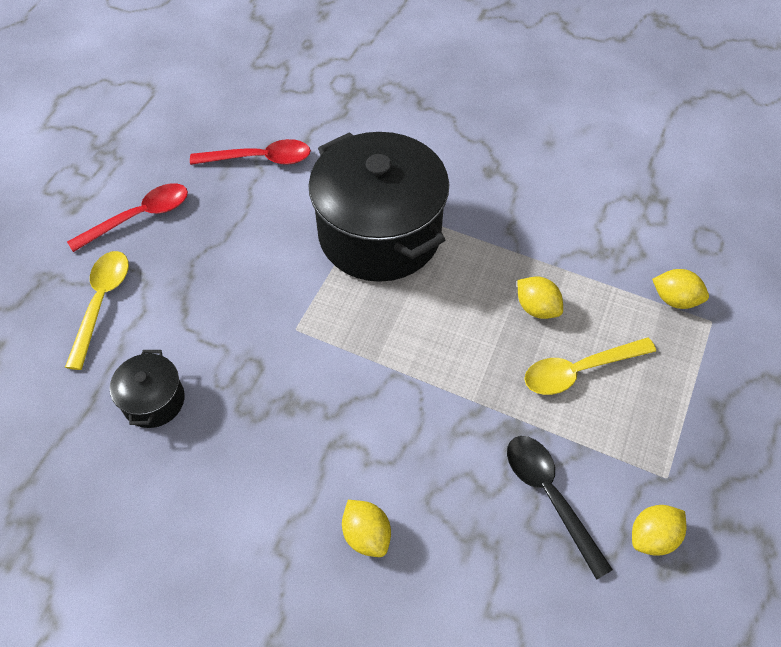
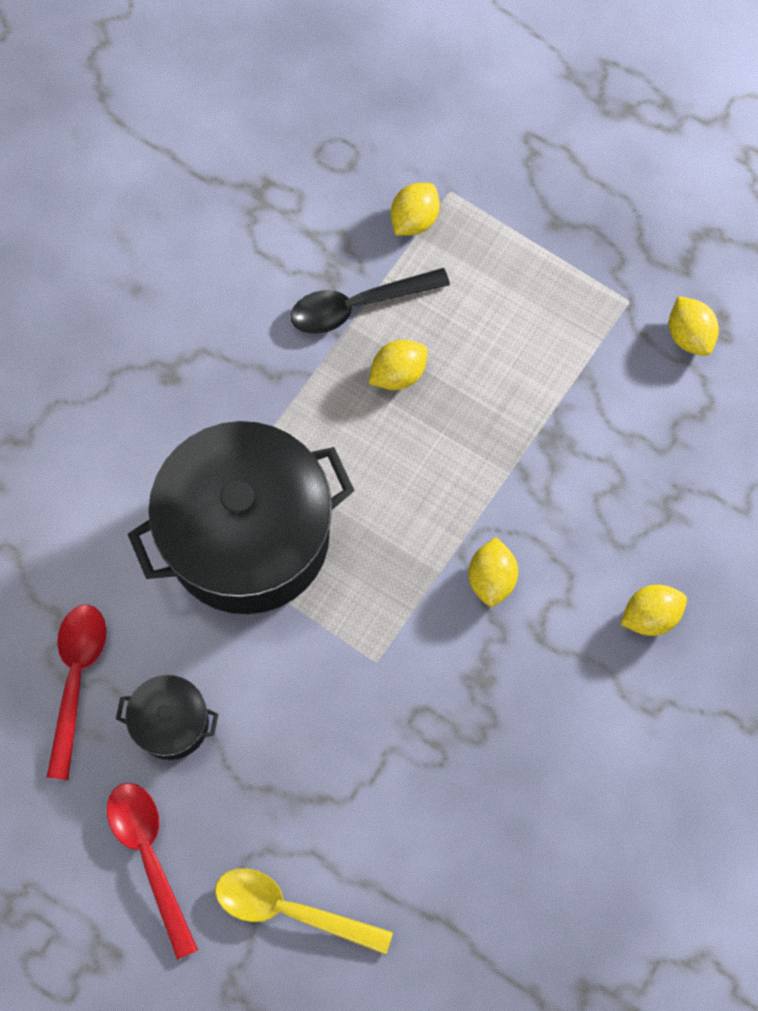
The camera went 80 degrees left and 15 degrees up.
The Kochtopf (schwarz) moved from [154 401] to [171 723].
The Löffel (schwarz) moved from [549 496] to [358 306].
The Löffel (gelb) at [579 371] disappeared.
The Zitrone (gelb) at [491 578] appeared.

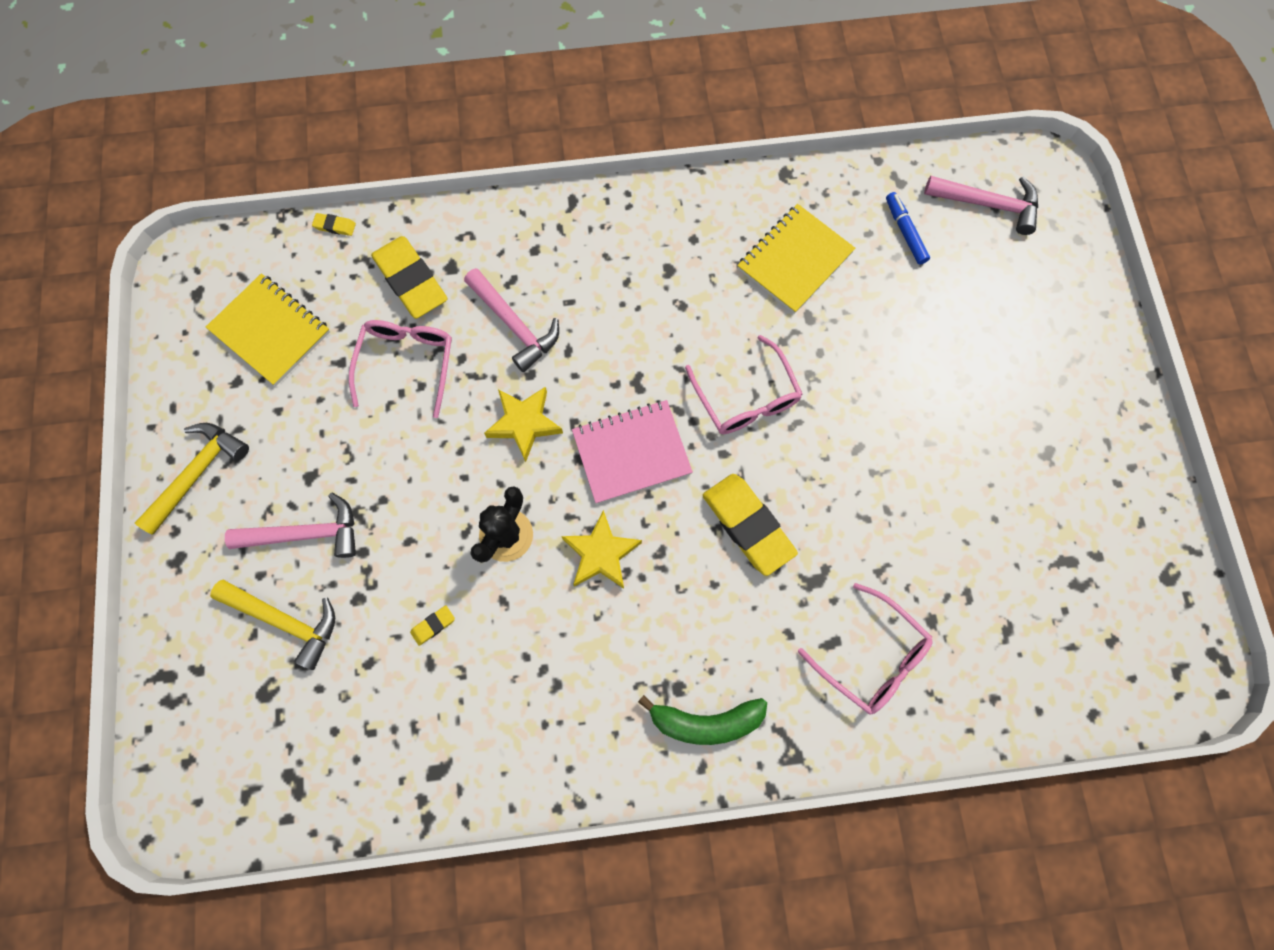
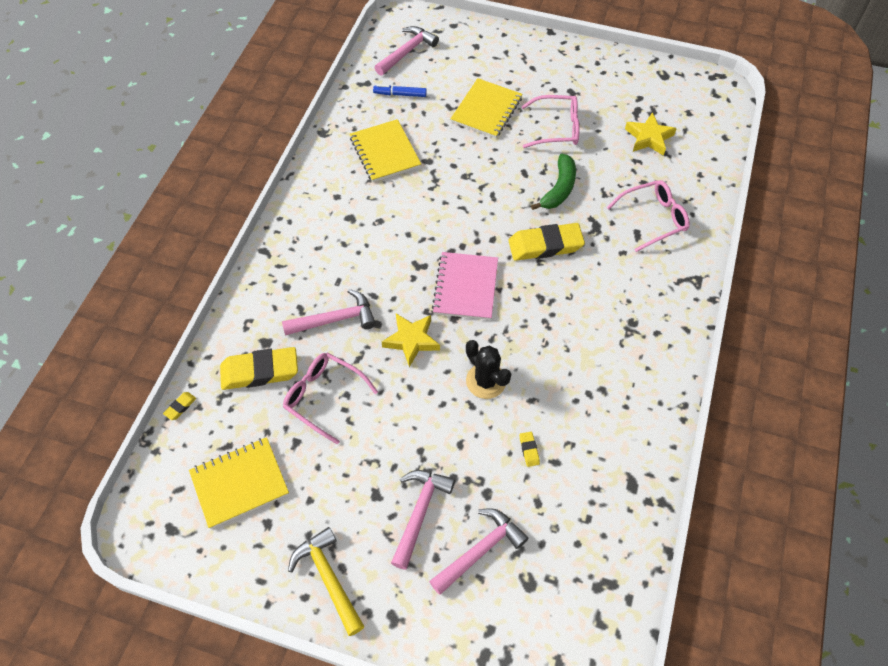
The camera went 65 degrees left and 15 degrees down.
The Hammer (gelb) at [285 621] became the Hammer (rosa) at [480 550].
The Stern (gelb) moved from [601 554] to [649 138].
The Banane (grün) moved from [705 721] to [559 189].
The Brille (rosa) moved from [746 397] to [556 128].
The Notizbuch (gelb) at [486 110] appeared.

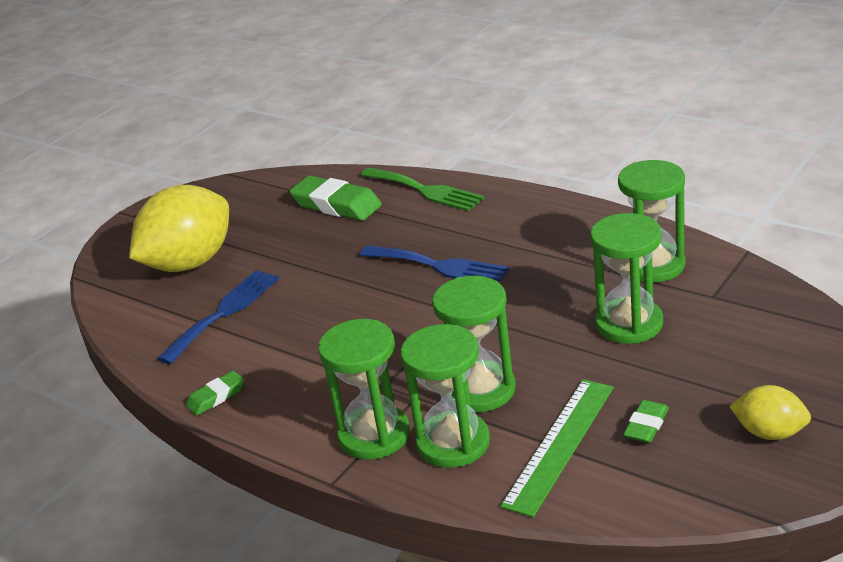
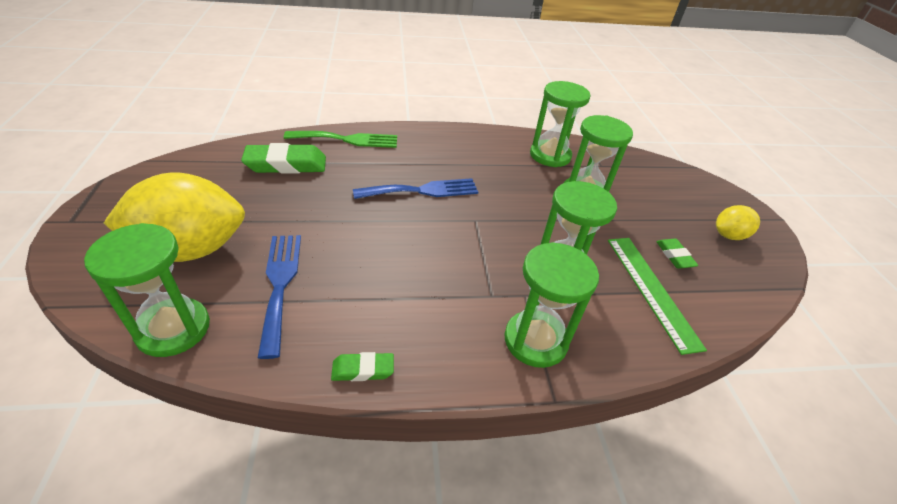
The camera went 50 degrees left and 10 degrees up.
The Zitrone (gelb) at [190 263] turned 75 degrees clockwise.
The Radiergummi (grün) at [216 397] turned 75 degrees clockwise.
The Sanduhr (grün) moved from [453 443] to [173 329].

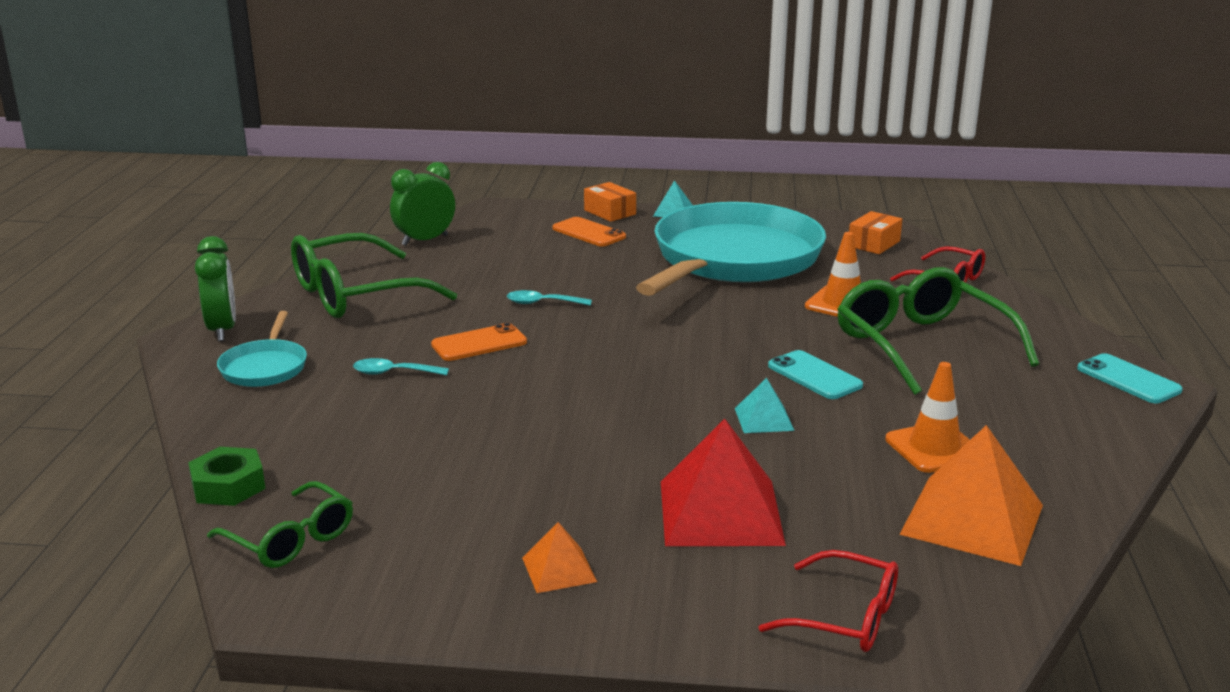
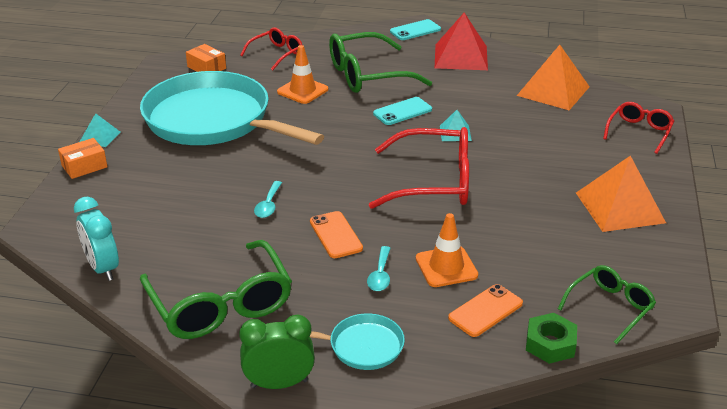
The camera went 85 degrees left and 10 degrees up.
The Wecker (grün) at [425 240] became the Wecker (türkis) at [103 268].
The Pyramide (orange) at [559 569] changed to 2.02 times the size.
The Handy (orange) moved from [588 233] to [485 311].
The Pyramide (rot) moved from [720 512] to [460 57].
The Leitkegel (orange) moved from [934 448] to [446 267].
The Brille (rot) at [433 182] appeared.

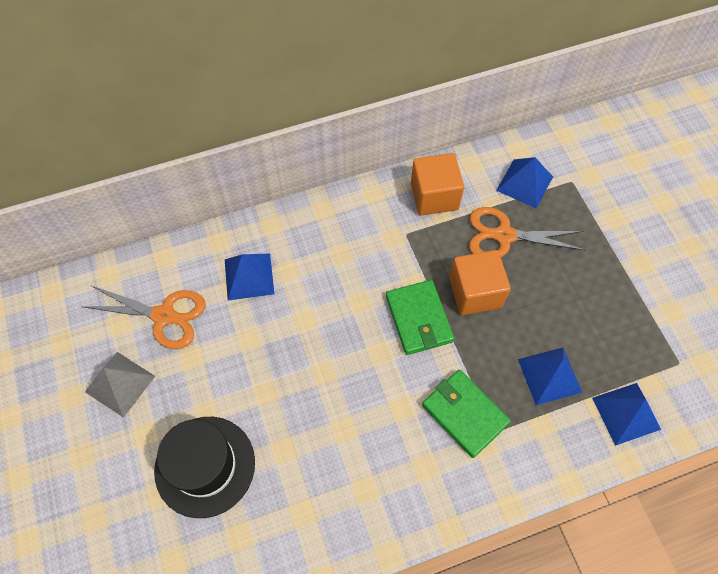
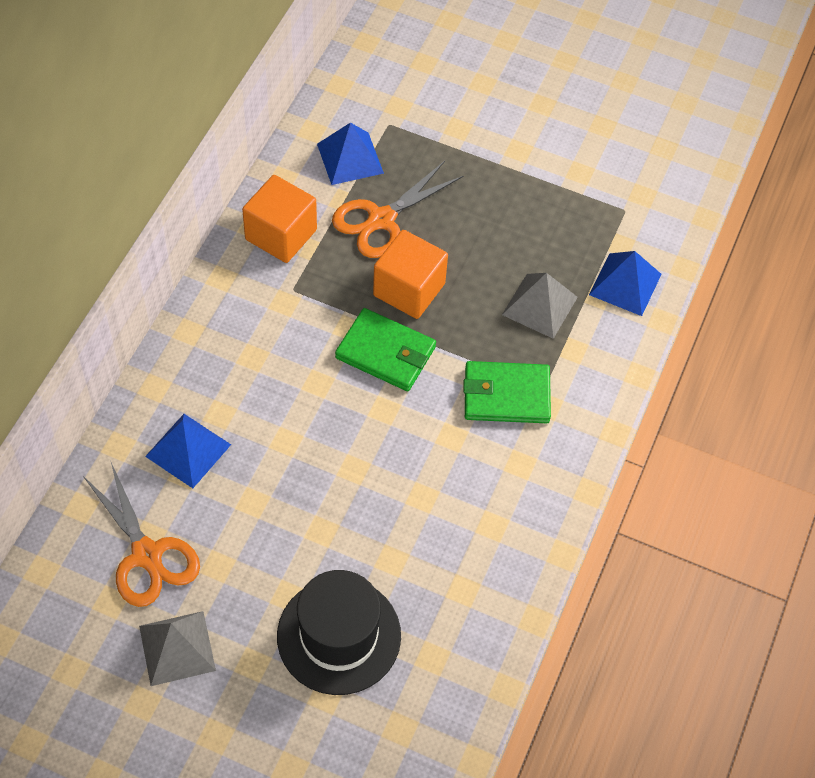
The camera went 50 degrees left and 5 degrees down.
The Schere (orange) at [164 316] turned 90 degrees clockwise.
The Pyramide (blau) at [549 375] became the Pyramide (grau) at [540 305].

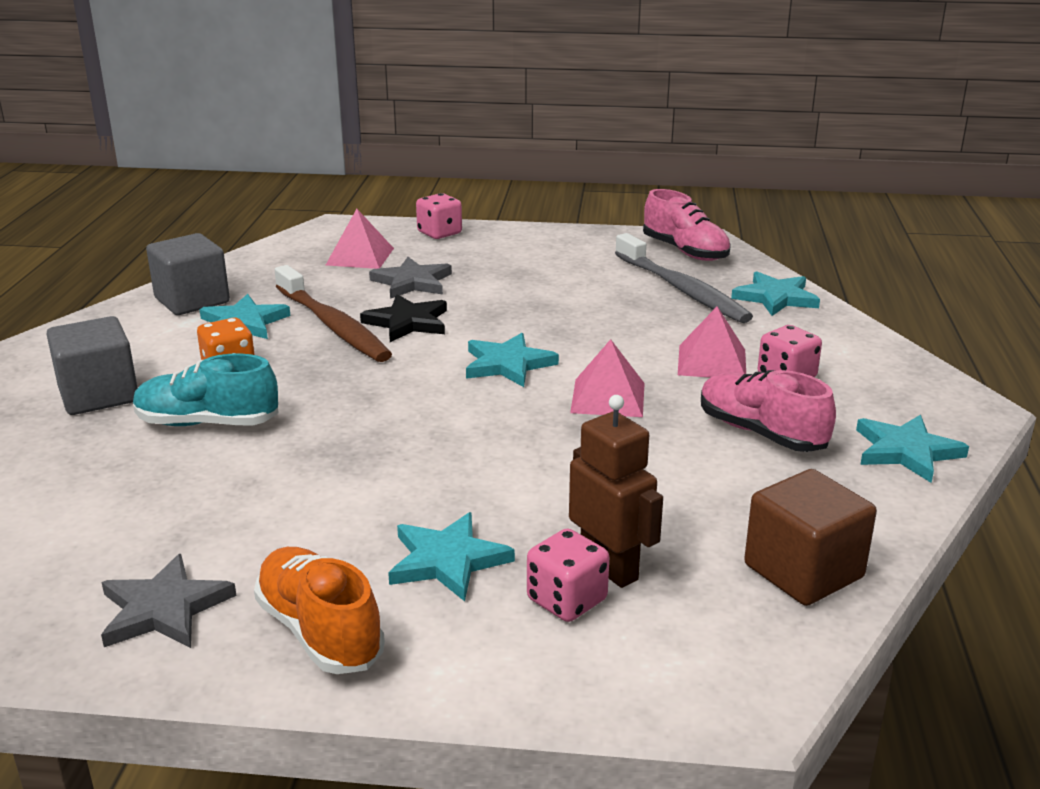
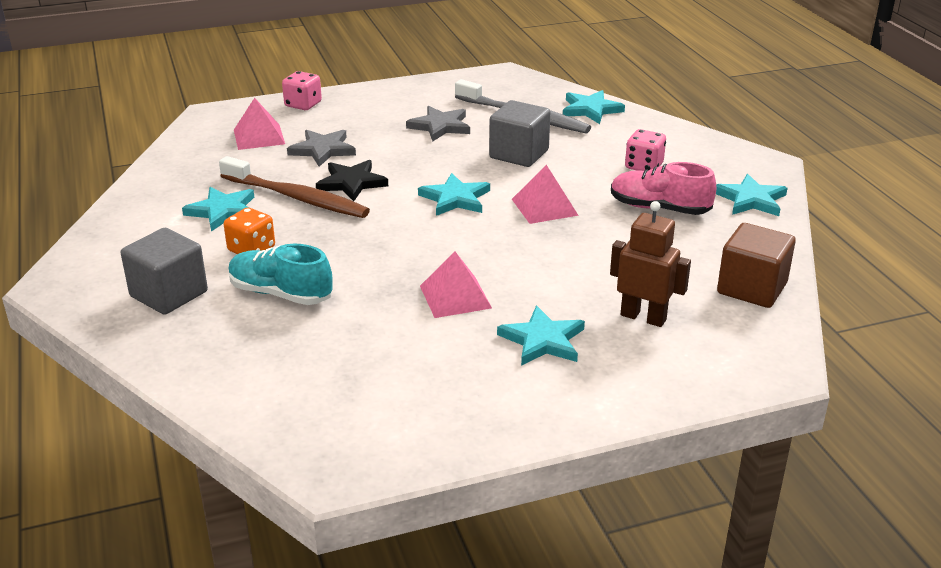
The camera went 25 degrees left and 5 degrees up.
The Stern (grau) moved from [164 609] to [440 126].
The Schuh (türkis) at [207 423] turned 45 degrees clockwise.
The Kubus (grau) moved from [192 300] to [519 154].
The Schuh (orange) at [319 632] disappeared.
The Spielwürfel (rosa) at [566 600] disappeared.
The Schuh (rosa) at [685 251] disappeared.
The Pyramide (rosa) moved from [711 362] to [455 296].

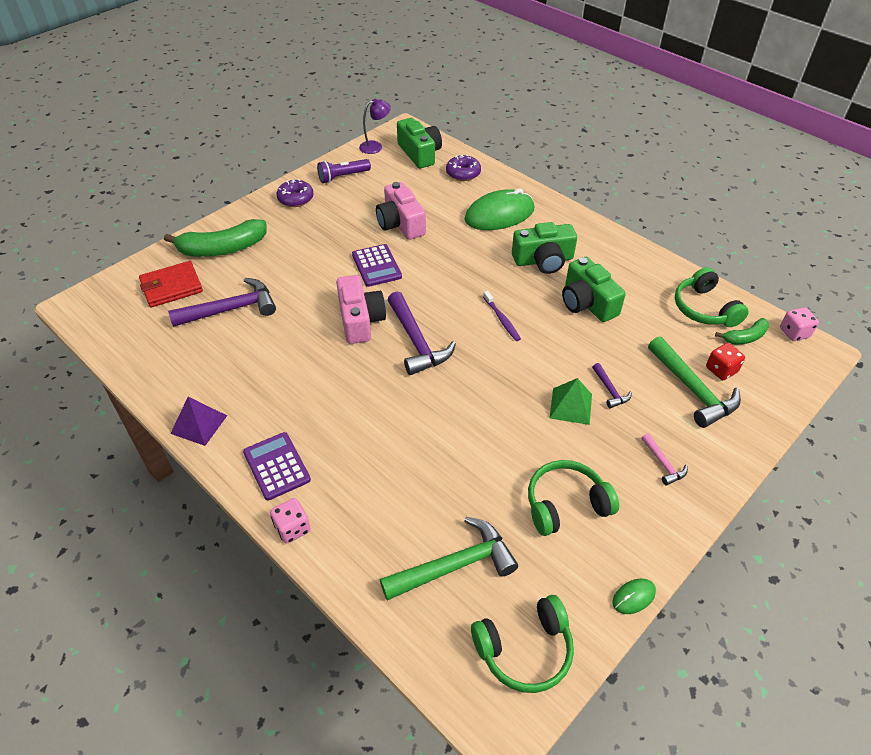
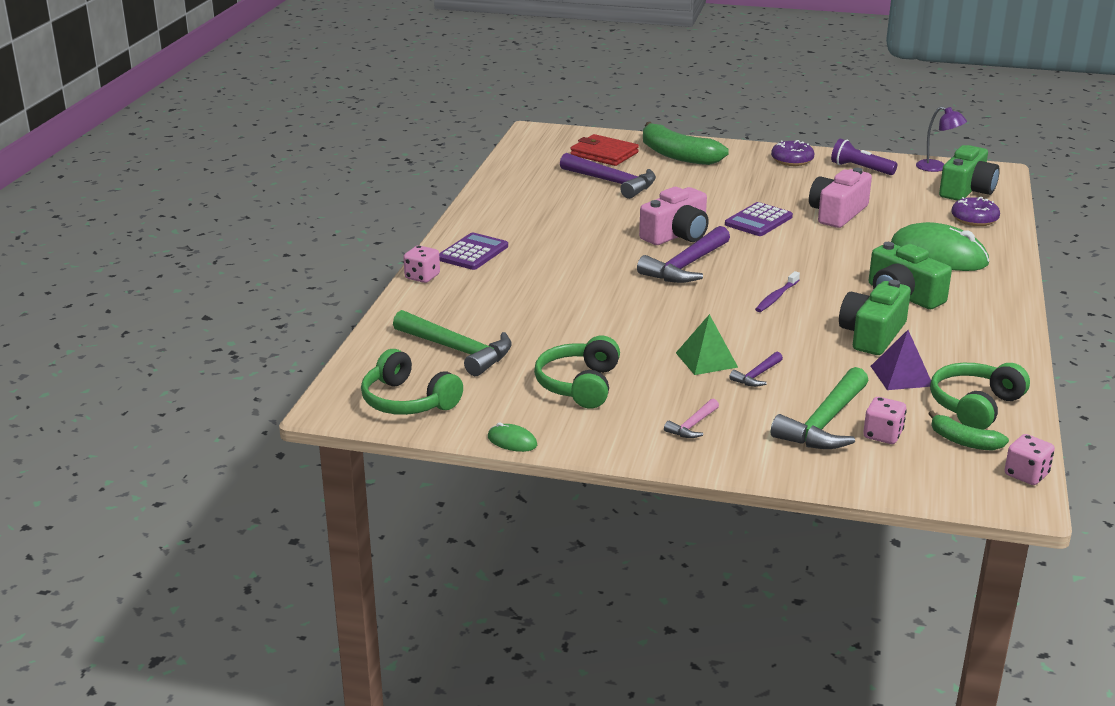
The camera went 60 degrees right and 20 degrees down.
The Pyramide (lila) moved from [199 424] to [901 376].
The Kopfhörer (grün) at [566 504] turned 120 degrees counterclockwise.
The Spielwürfel (rot) at [721 370] became the Spielwürfel (rosa) at [882 435].

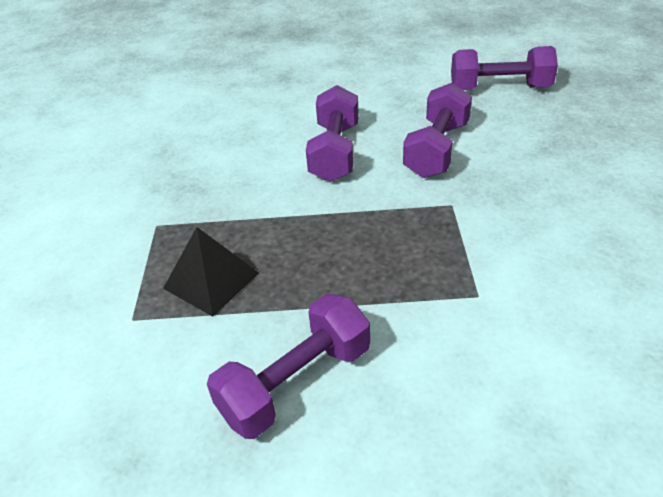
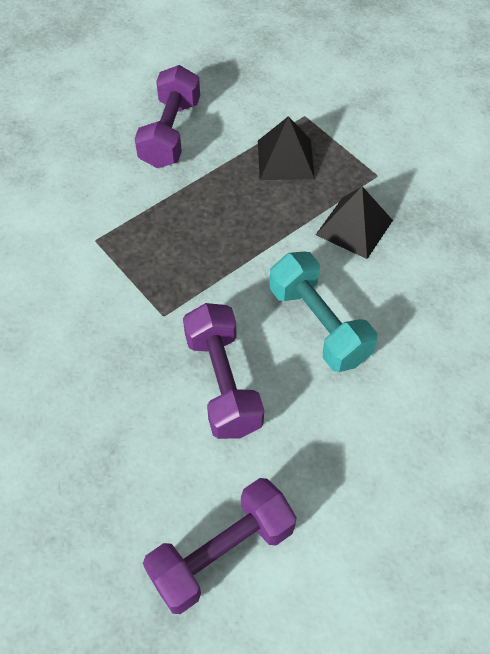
The camera went 140 degrees right and 15 degrees up.
The Hantel (lila) at [335 152] became the Hantel (türkis) at [318 325].
The Pyramide (schwarz) at [354 227] appeared.

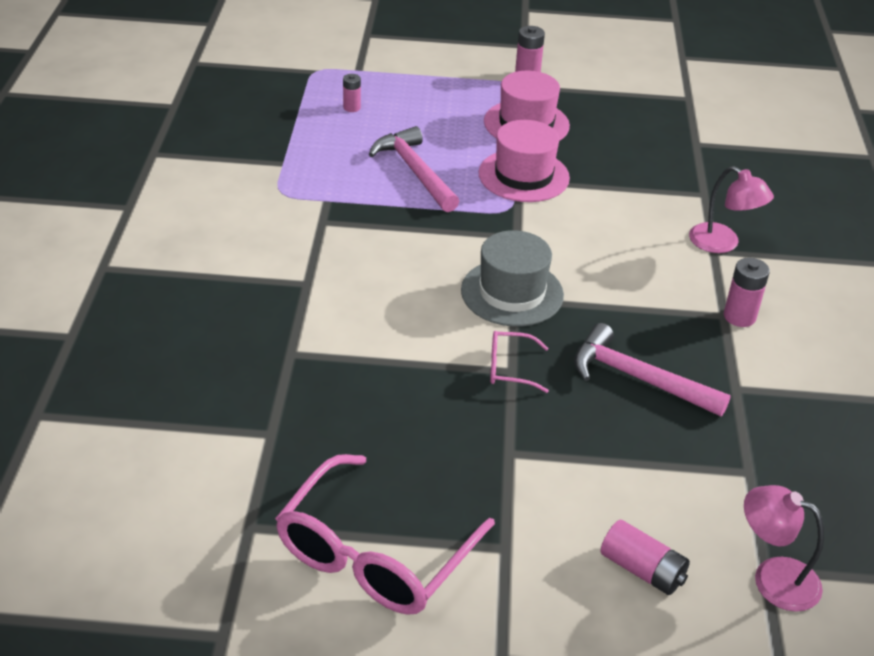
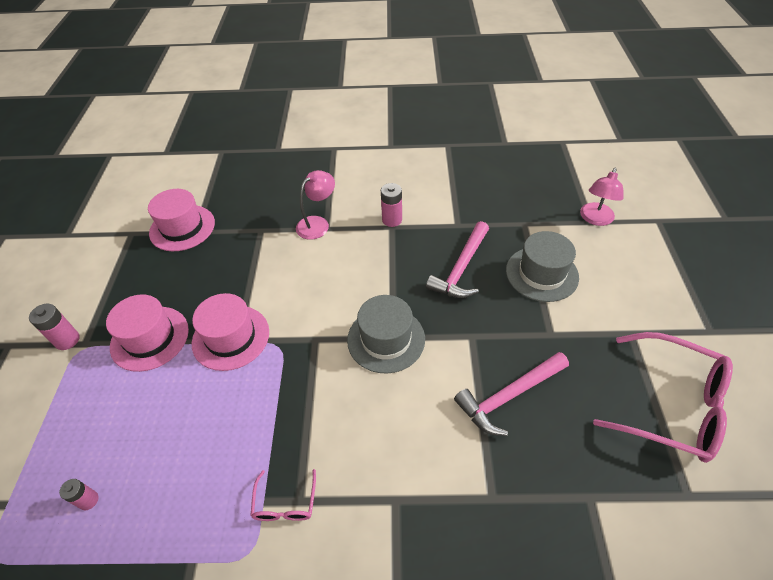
The camera went 90 degrees left and 10 degrees up.
The Hammer (rosa) moved from [415 171] to [509 396].
The Brille (rosa) moved from [510 368] to [285 503].
The Batterie (rosa) at [642 569] disappeared.
The Hut (rosa) at [182 228] appeared.
The Hut (grau) at [541 273] appeared.

